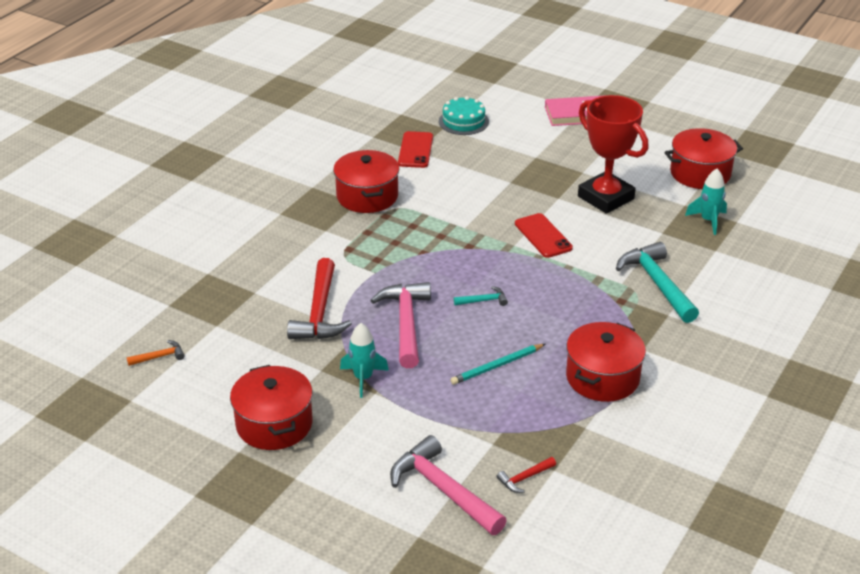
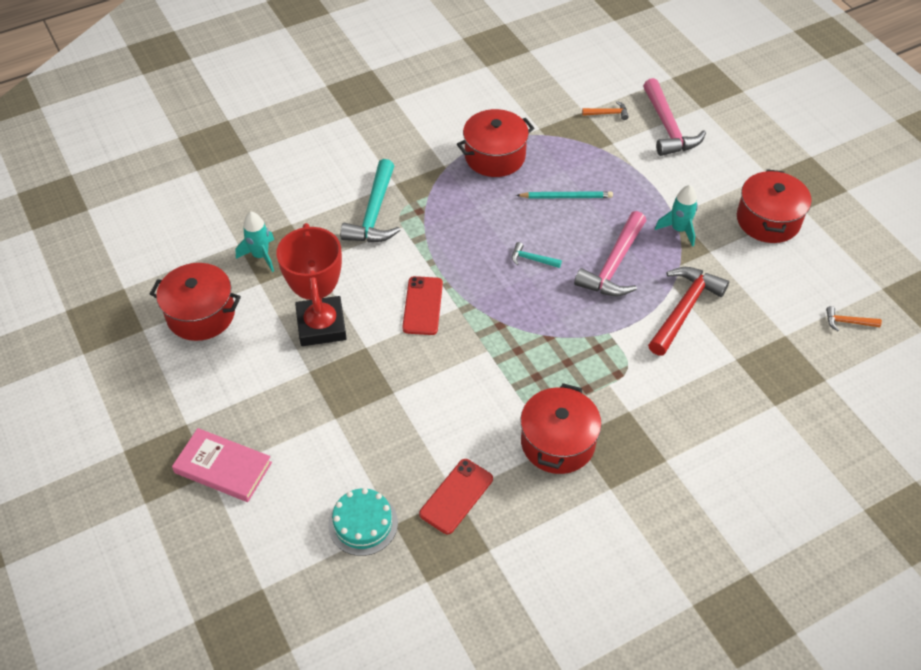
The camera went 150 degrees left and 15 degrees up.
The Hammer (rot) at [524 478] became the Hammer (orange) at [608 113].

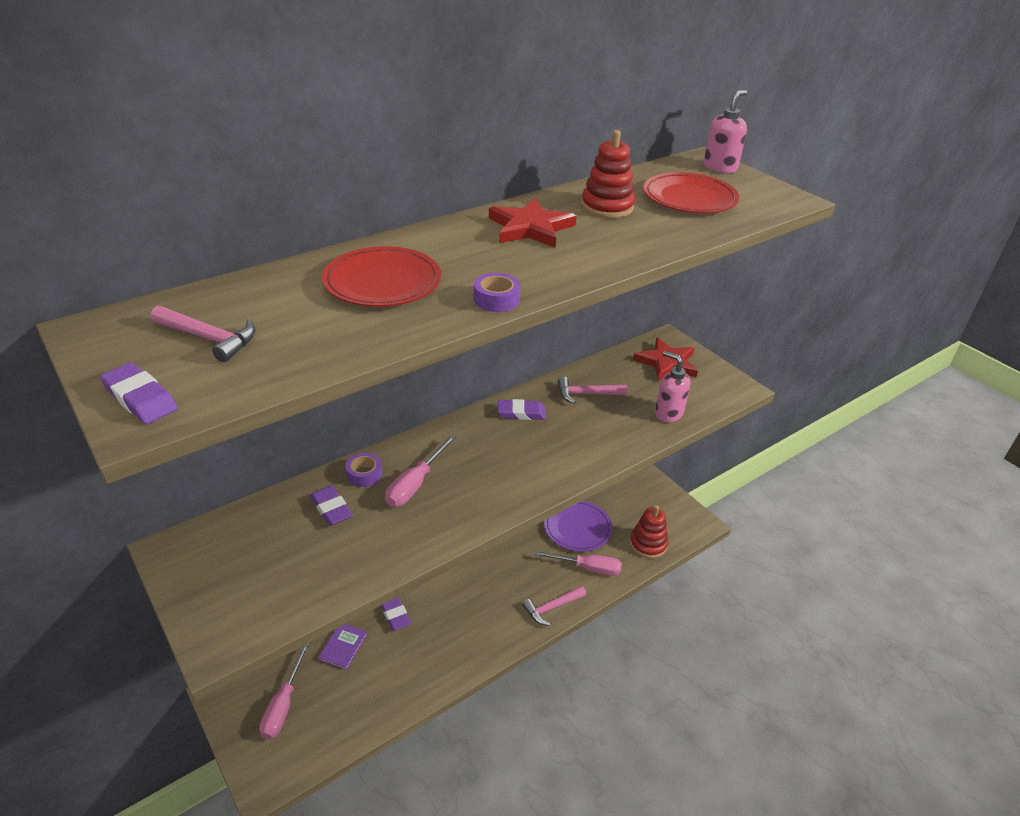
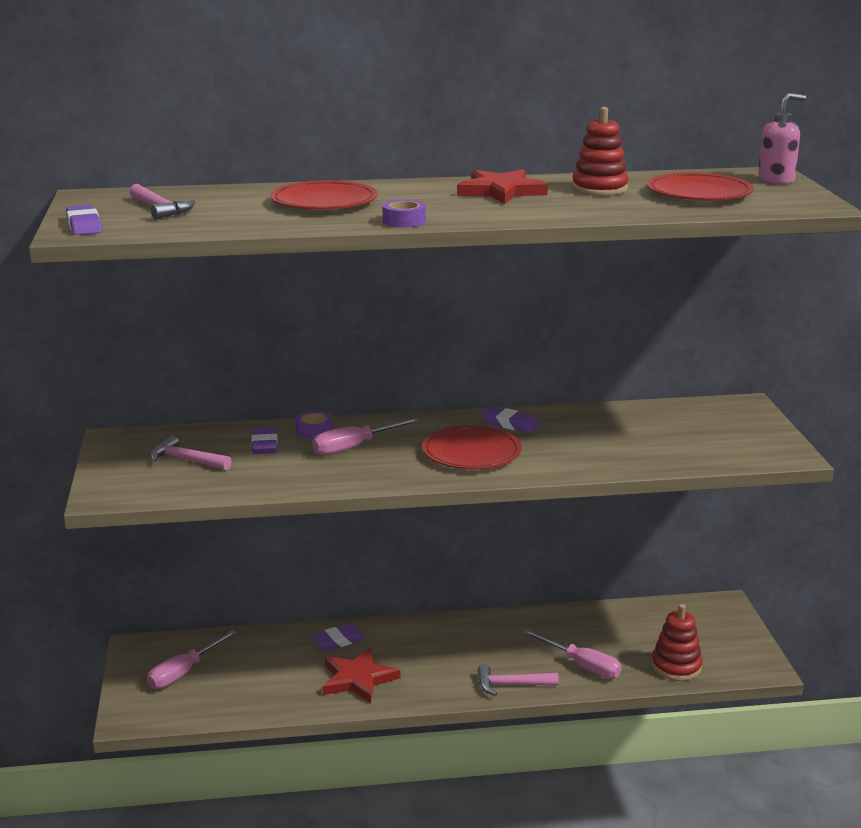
The camera went 30 degrees right and 15 degrees down.
The Buch (lila) at [343 647] disappeared.
The Radiergummi (lila) at [395 614] turned 60 degrees clockwise.
The Teller (lila) at [577 528] disappeared.
The Hammer (rosa) moved from [586 394] to [186 460].
The Stern (rot) moved from [666 363] to [358 679].
The Seifenspender (rosa) at [668 413] disappeared.
The Teller (rot) at [471 453] appeared.

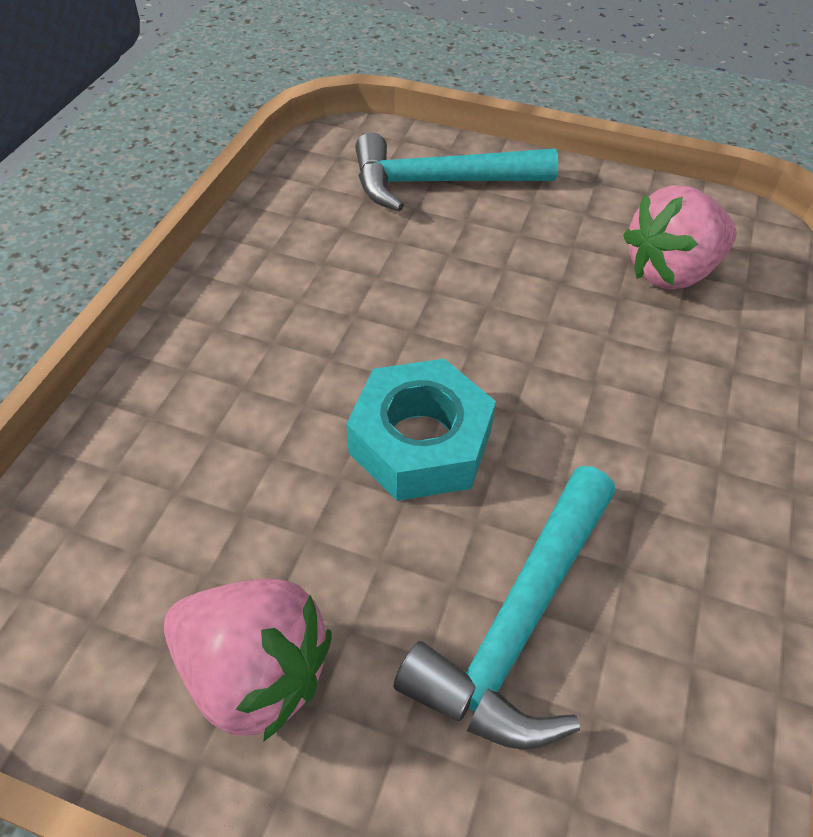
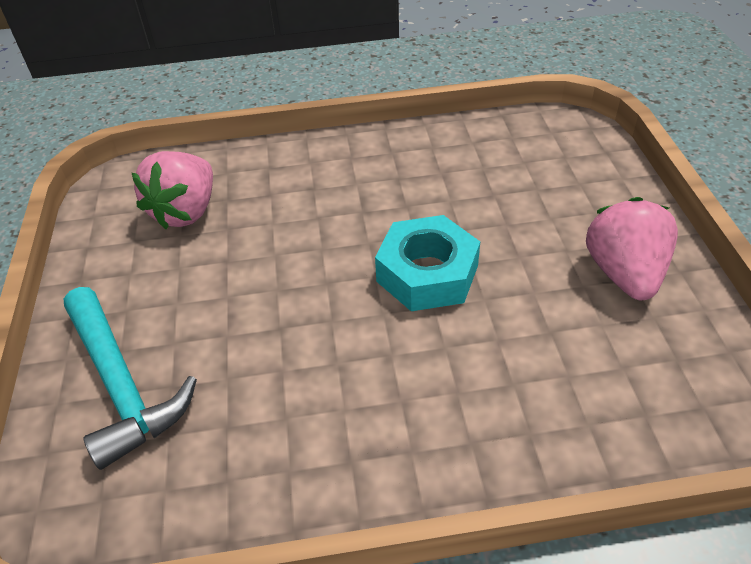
The camera went 115 degrees left and 5 degrees down.
The Hammer (türkis) at [519 621] disappeared.
The Erdbeere (rosa) at [670 272] turned 75 degrees clockwise.

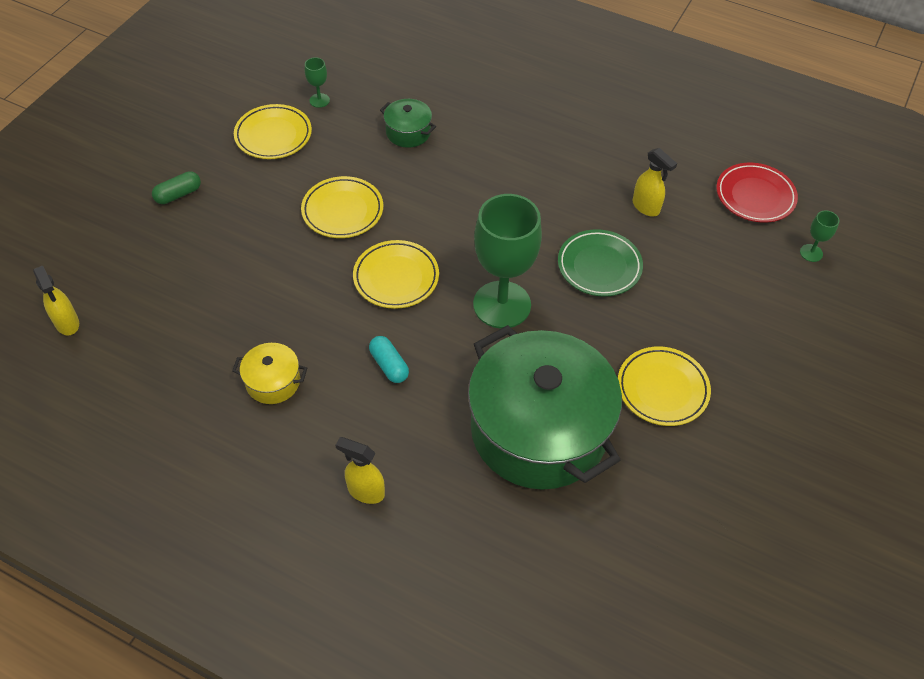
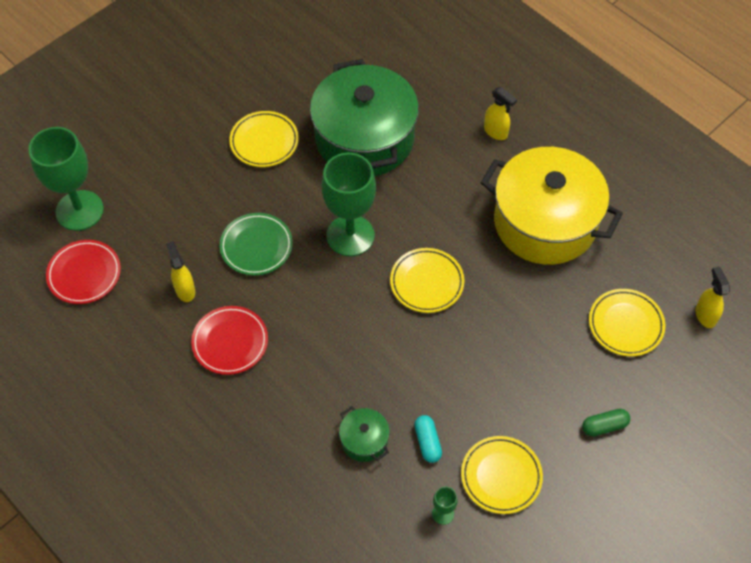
The camera went 160 degrees left and 5 degrees up.
The Kochtopf (gelb) at [273 382] changed to 2.45 times the size.
The Teller (gelb) moved from [342 211] to [625 324].
The Kapsel (türkis) moved from [389 365] to [427 442].
The Kelch (grün) at [811 253] changed to 2.45 times the size.
The Teller (rot) at [230 342] appeared.

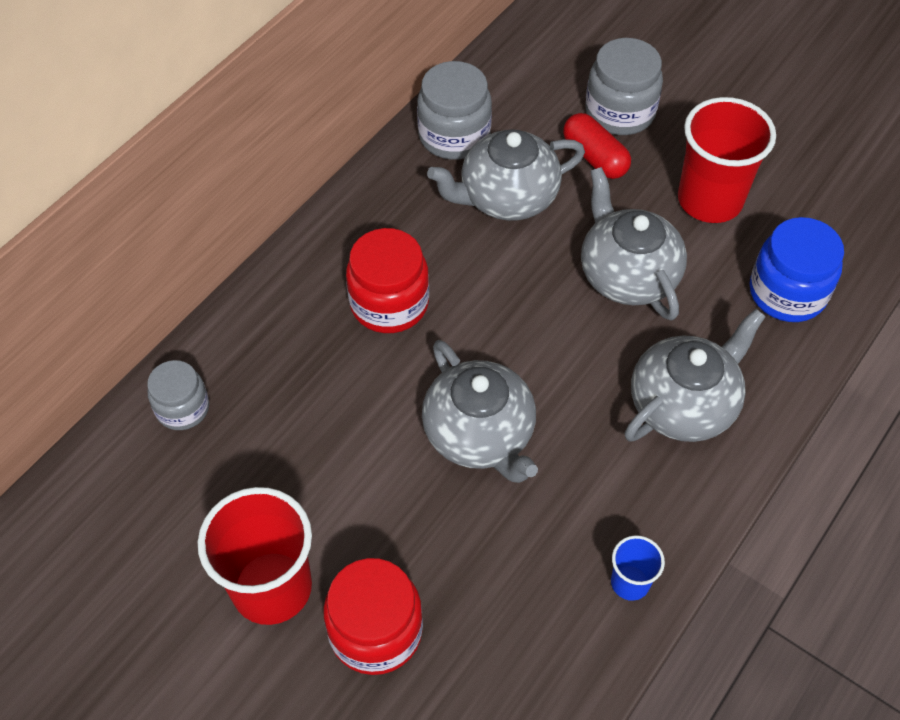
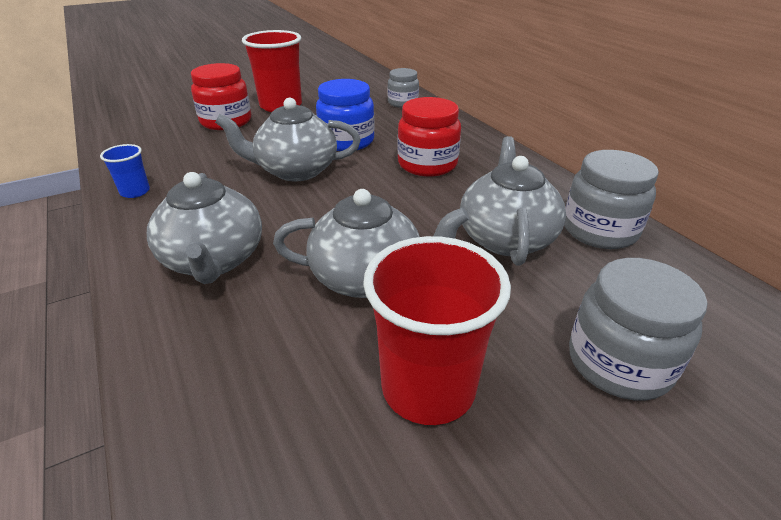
The camera went 115 degrees right and 20 degrees down.
The Kapsel (rot) at [595 157] disappeared.
The Einmachglas (blau) moved from [787 293] to [347 141].

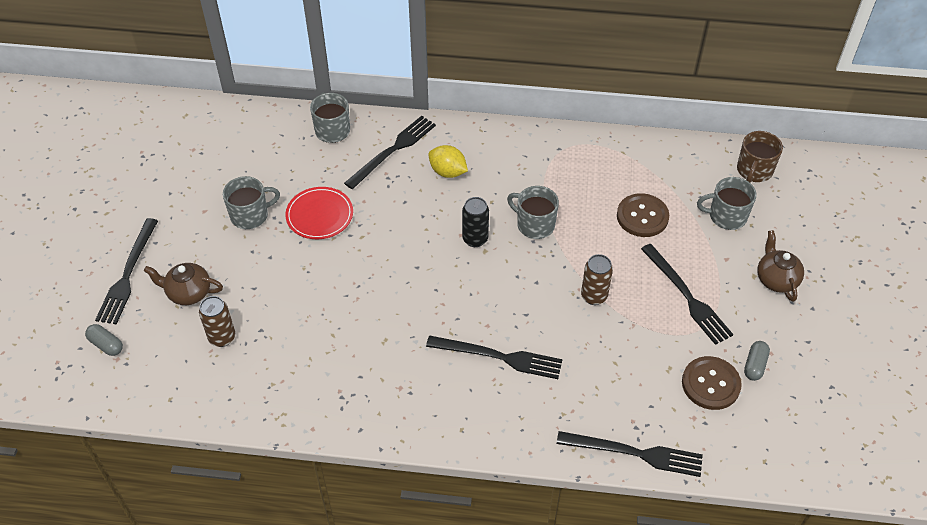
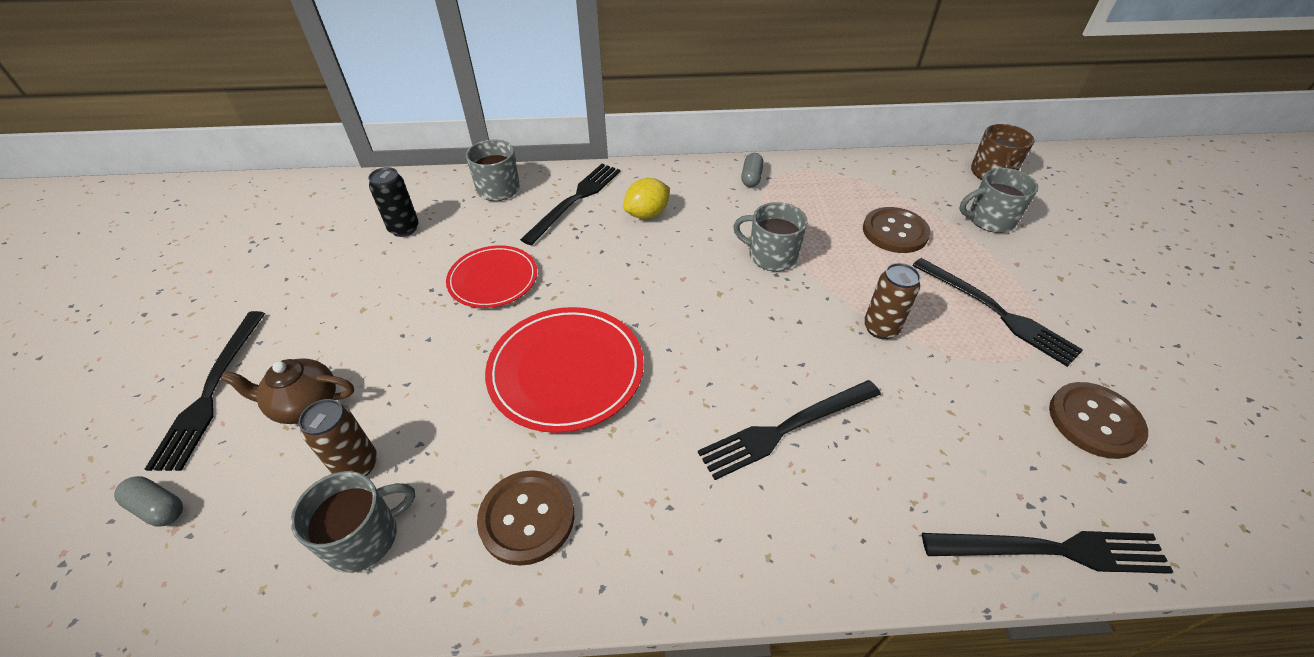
The camera went 10 degrees left and 5 degrees down.
The Tasse (grau) moved from [250 215] to [364 537].
The Gabel (schwarz) at [499 357] turned 150 degrees clockwise.
The Zitrone (gelb) at [448 172] turned 60 degrees counterclockwise.
The Dose (schwarz) moved from [475 239] to [404 229].
The Kapsel (grau) moved from [755 365] to [751 178].
The Teekanne (braun) at [776 279] disappeared.
The Knopf (braun) at [527 518] appeared.
The Teller (rot) at [566 371] appeared.

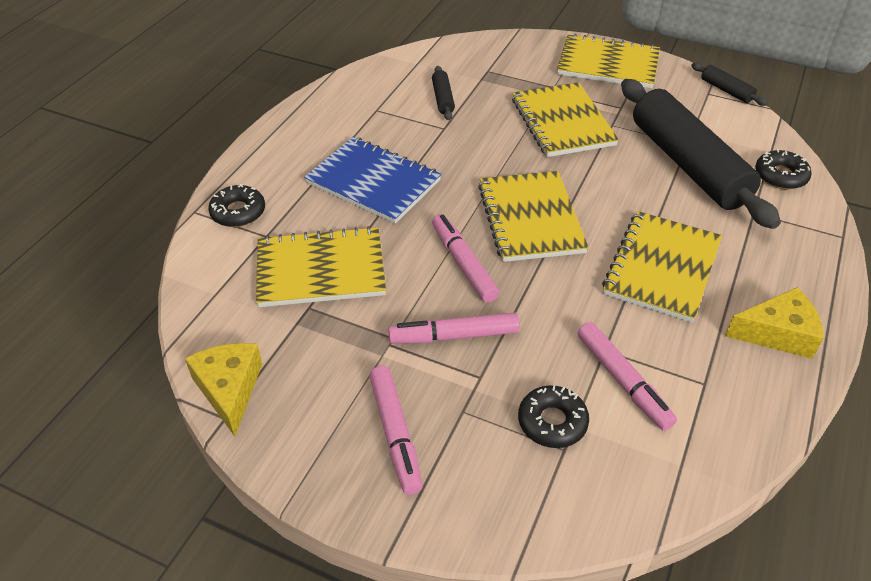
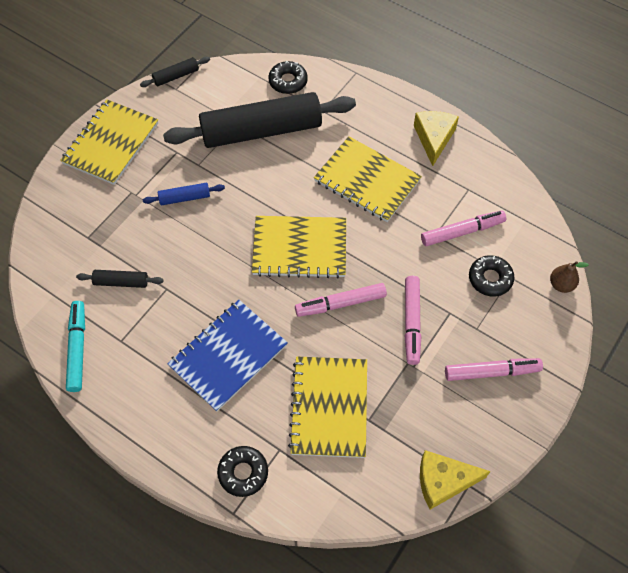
The camera went 80 degrees left and 15 degrees up.
The Notizbuch (gelb) at [562 122] was replaced by the Nudelholz (blau) at [184 198].
The Filzstift (türkis) at [78 349] appeared.
The Birne (braun) at [561 285] appeared.

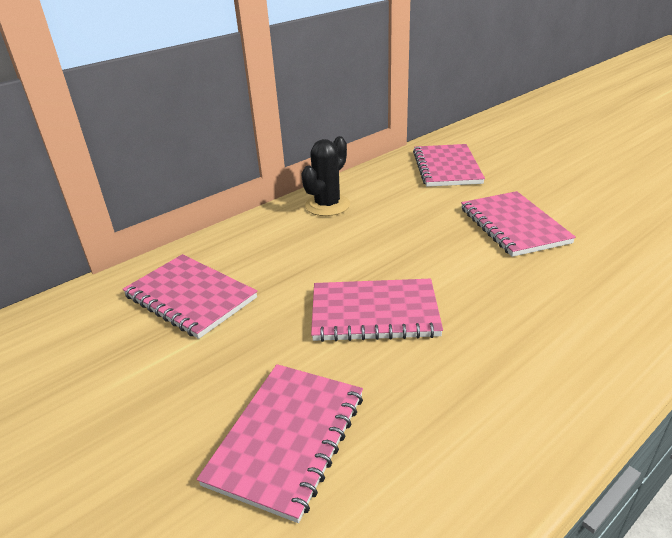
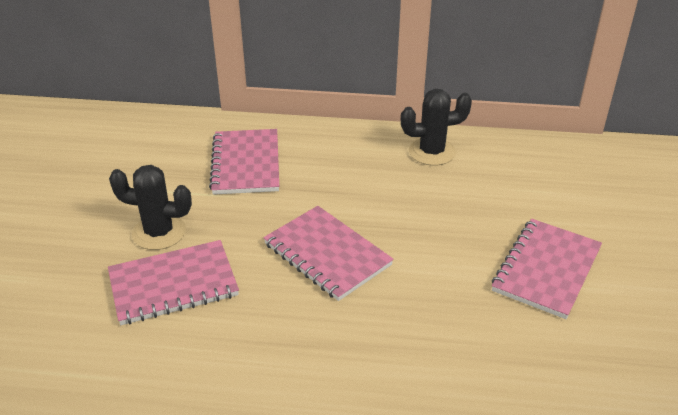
The camera went 45 degrees right and 5 degrees up.
The Notizbuch (rosa) at [447 167] disappeared.
The Kaktus (schwarz) at [159 232] appeared.

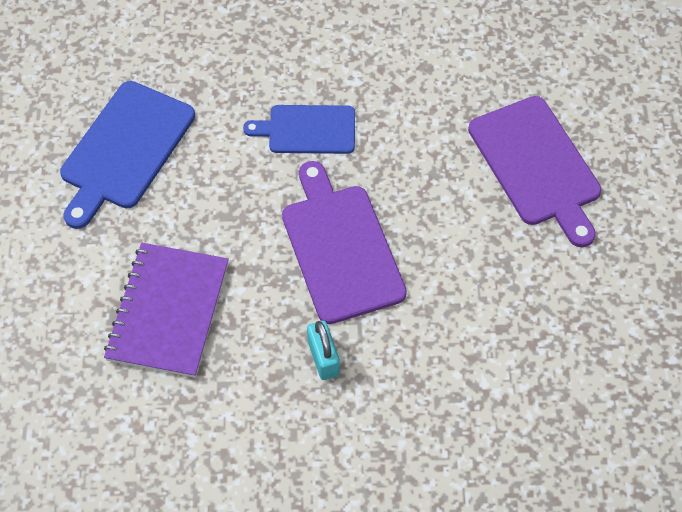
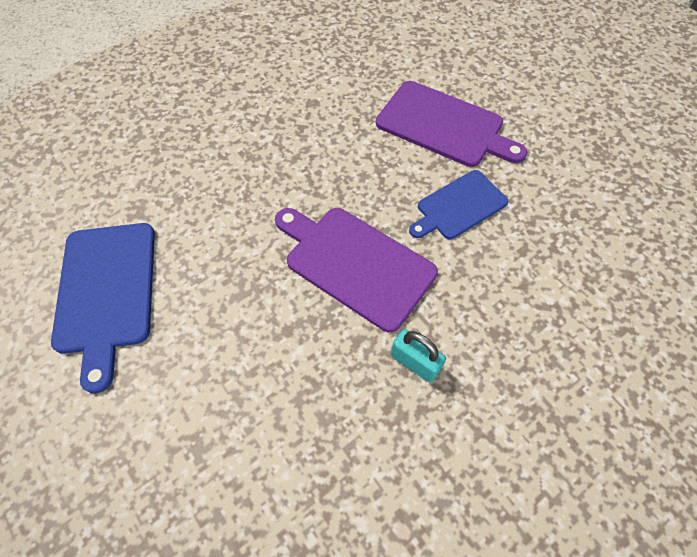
The camera went 35 degrees left and 0 degrees up.
The Notizbuch (lila) at [168 311] disappeared.
The Schneidebrett (blau) moved from [307 129] to [459 206].

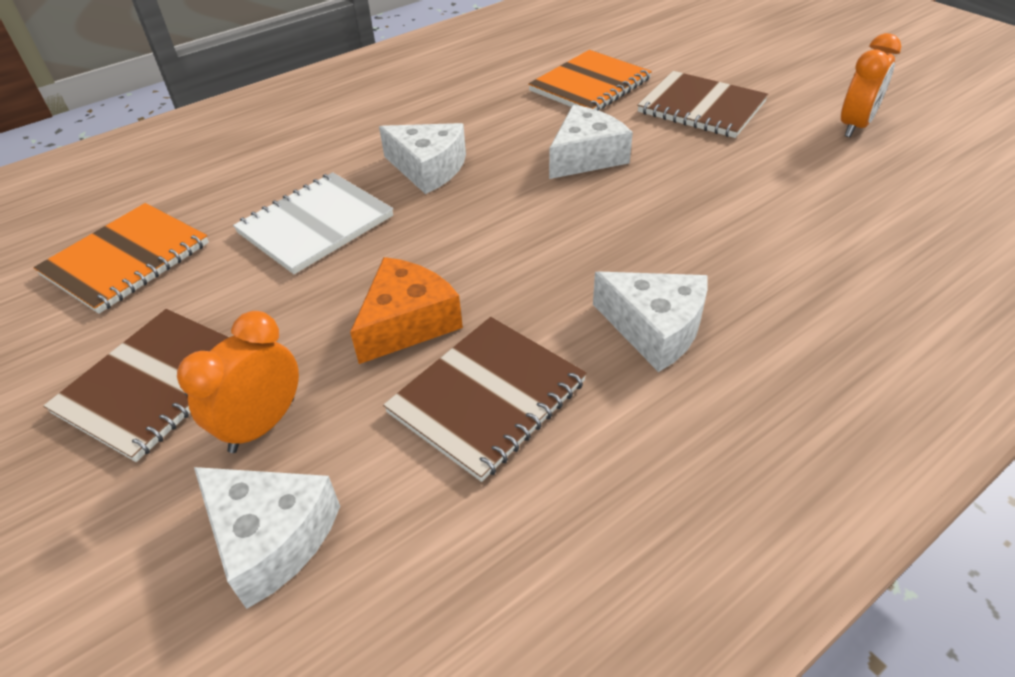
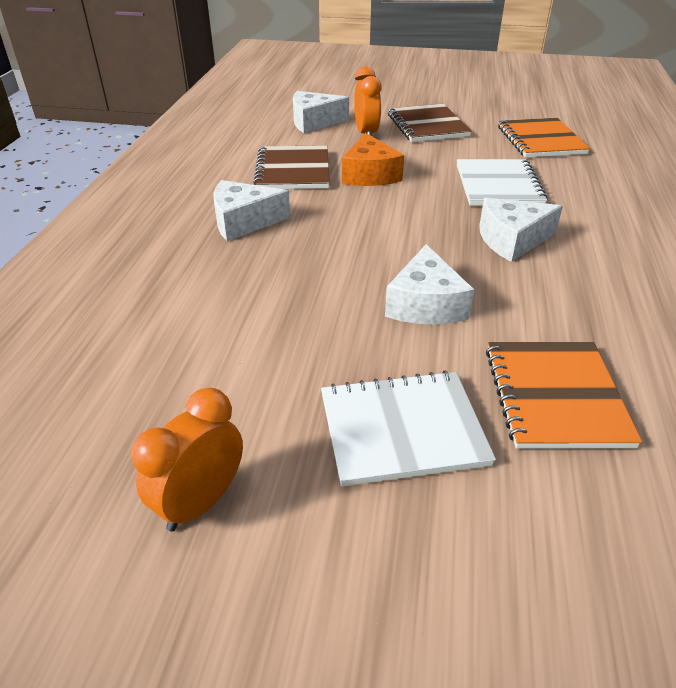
The camera went 135 degrees right and 5 degrees down.
The Notizbuch (braun) at [701 107] became the Notizbuch (weiß) at [402 429].
The Wecker (orange) at [854 126] turned 45 degrees clockwise.

